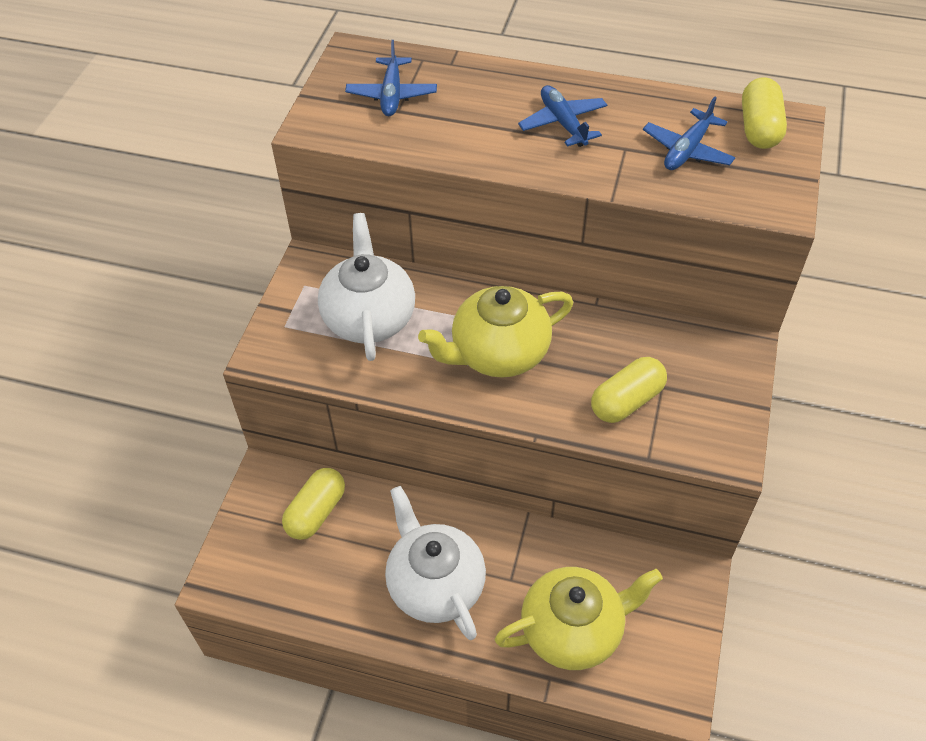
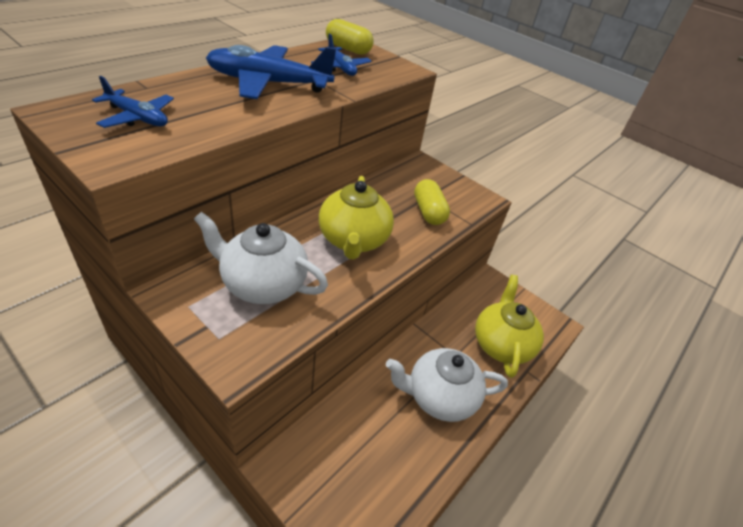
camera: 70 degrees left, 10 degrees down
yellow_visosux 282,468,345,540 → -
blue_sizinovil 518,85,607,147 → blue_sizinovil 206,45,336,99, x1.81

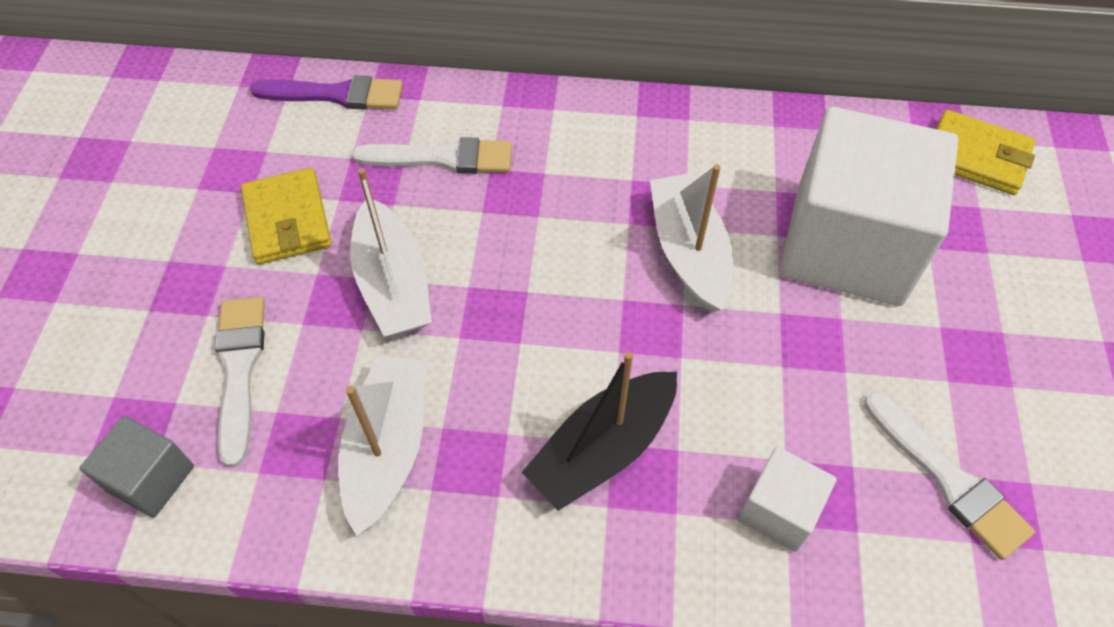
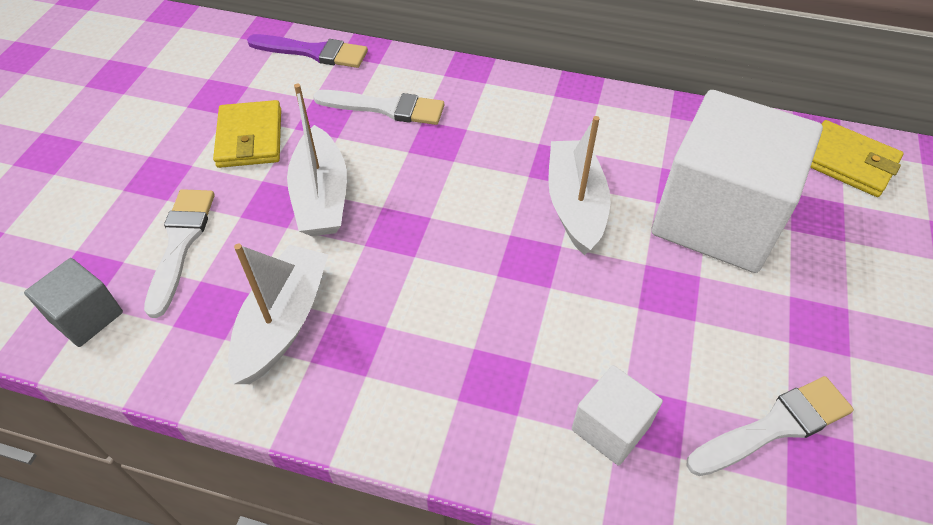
camera: 10 degrees right, 5 degrees down
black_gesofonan 521,351,677,511 → -
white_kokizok 864,392,1035,560 → white_kokizok 686,376,854,476, 90 degrees counterclockwise

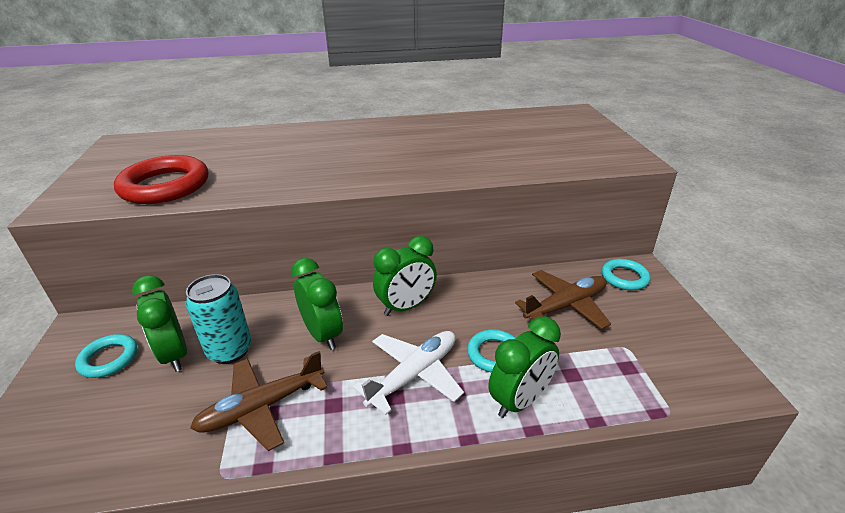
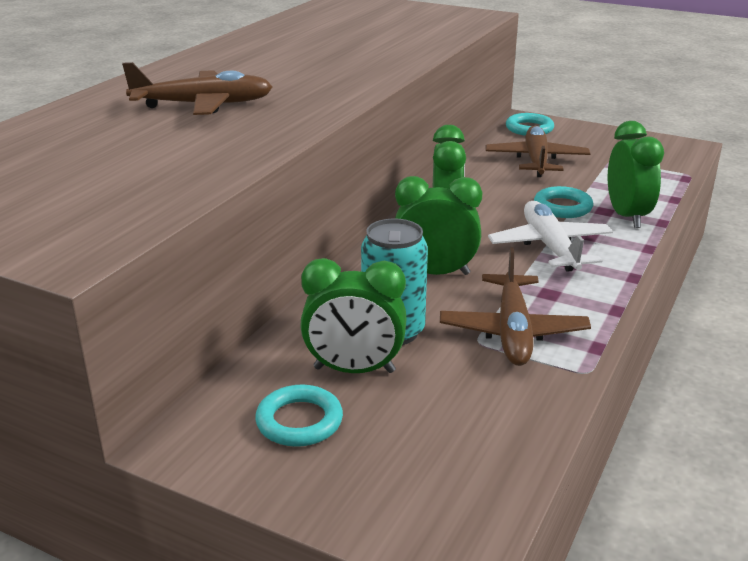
camera: 55 degrees left, 5 degrees down
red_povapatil 114,155,208,204 → -
- → brown_sizinovil 122,62,273,115

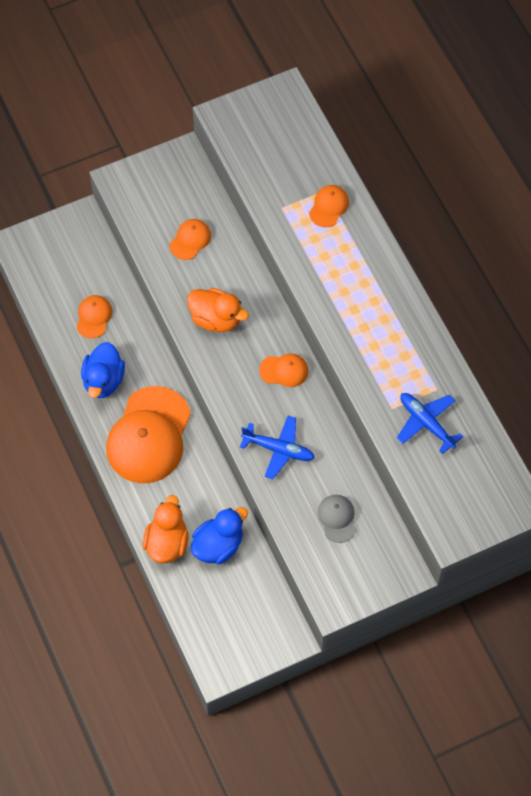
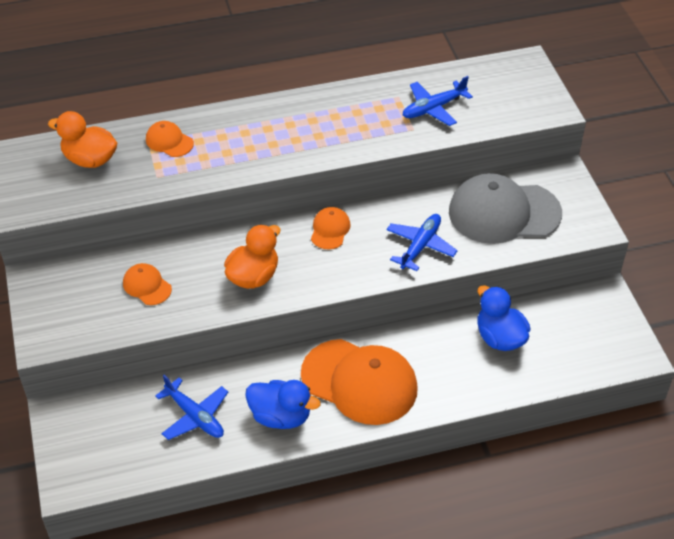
camera: 80 degrees left, 15 degrees down
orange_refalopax 77,295,112,338 → blue_sizinovil 155,375,228,440
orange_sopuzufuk 143,495,189,563 → orange_sopuzufuk 48,111,117,168, shifted
grey_refalopax 318,495,356,543 → grey_refalopax 449,173,562,244, x2.18

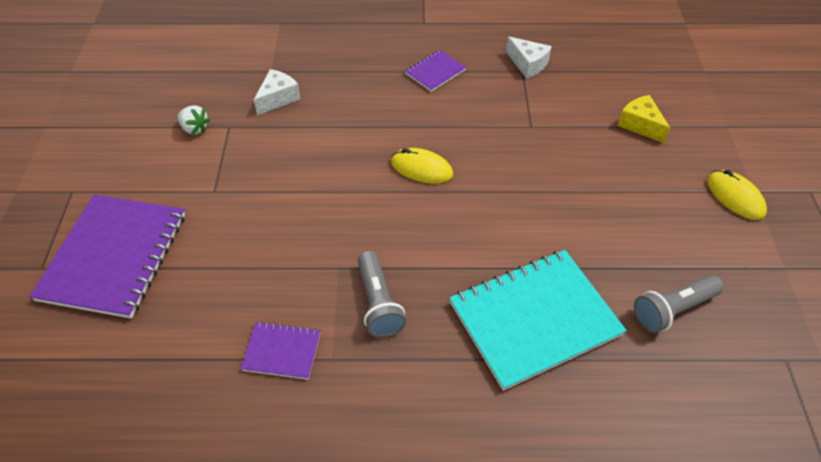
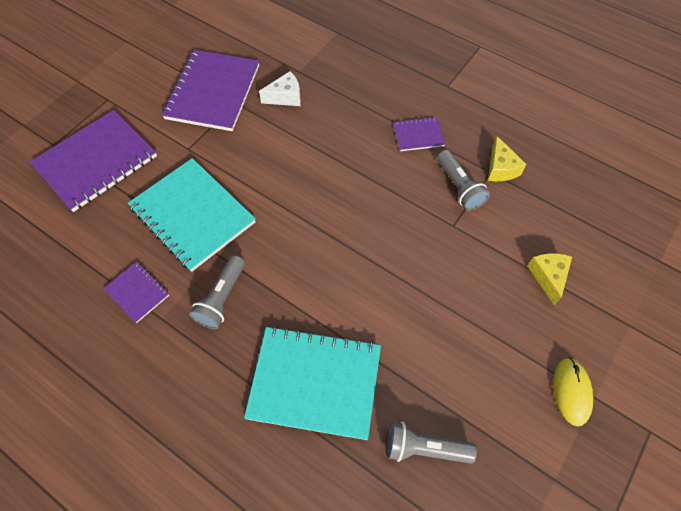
camera: 35 degrees right, 10 degrees up
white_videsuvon 178,105,210,135 → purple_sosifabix 162,50,259,131
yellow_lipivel 391,148,453,184 → -
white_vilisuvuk 506,37,552,79 → yellow_vilisuvuk 488,136,526,181
- → turquoise_sosifabix 128,158,256,272
- → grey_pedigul 437,150,490,211

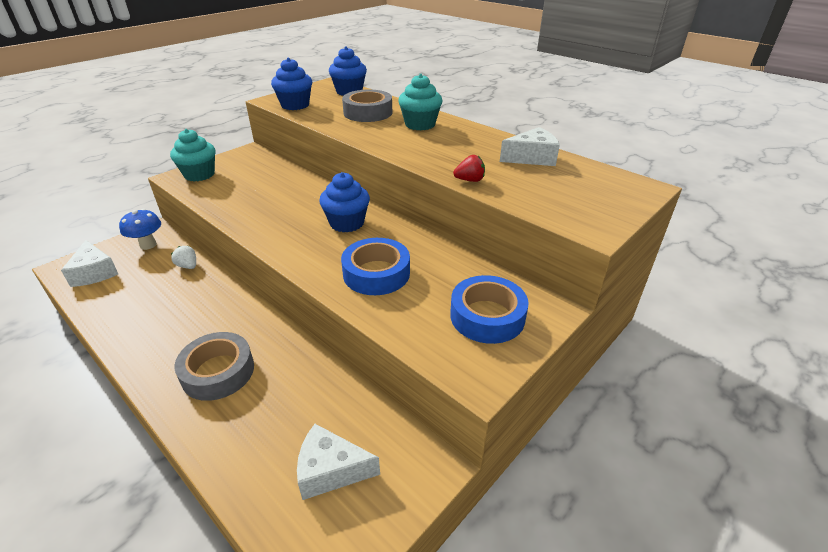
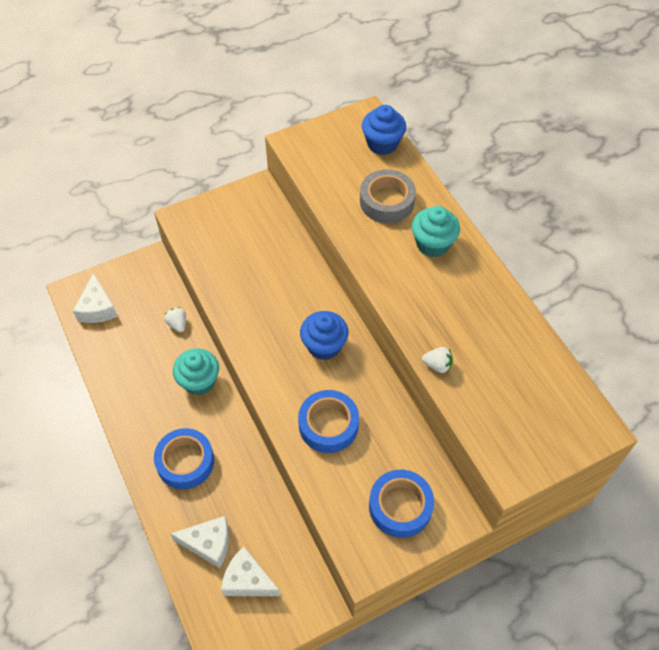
camera: 20 degrees right, 20 degrees up
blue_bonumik 119,208,161,250 → -
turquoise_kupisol 170,129,216,181 → turquoise_kupisol 173,348,219,395, shifted
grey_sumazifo 174,332,254,401 → blue_sumazifo 154,428,214,489
blue_kupisol 271,58,312,110 → -
red_videsuvon 453,155,485,182 → white_videsuvon 422,347,453,373
white_vilisuvuk 500,127,560,166 → white_vilisuvuk 170,516,229,568, shifted

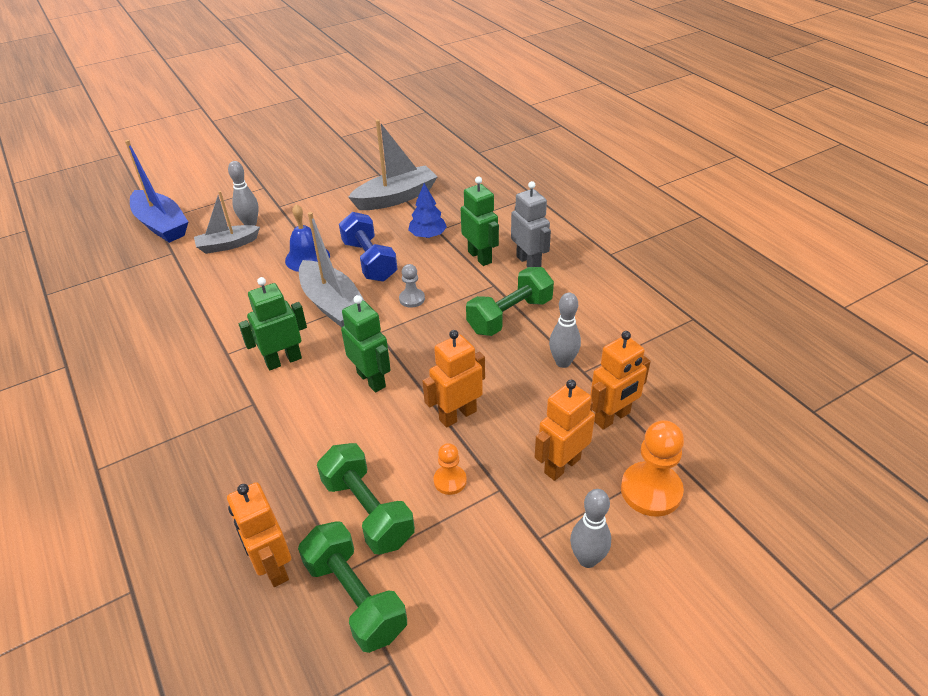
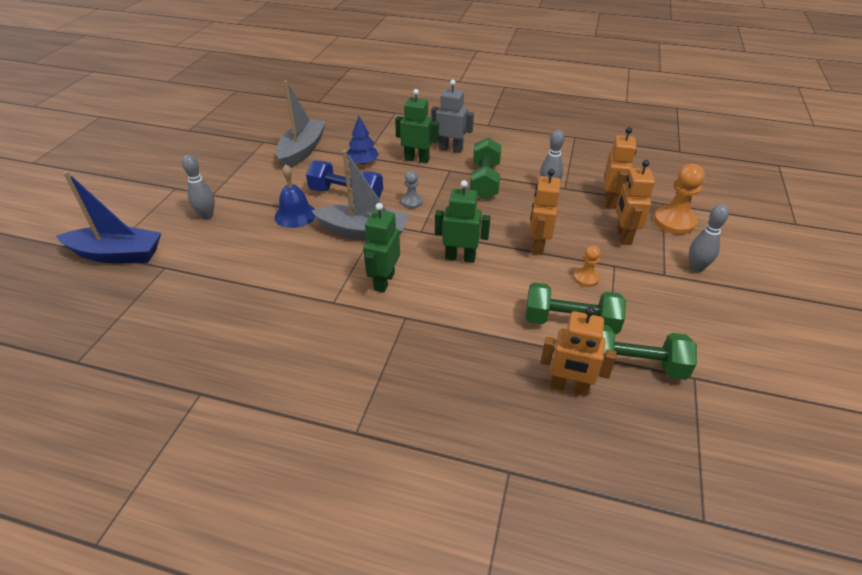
camera: 45 degrees left, 0 degrees up
grey_gesofonan 194,191,260,254 → -

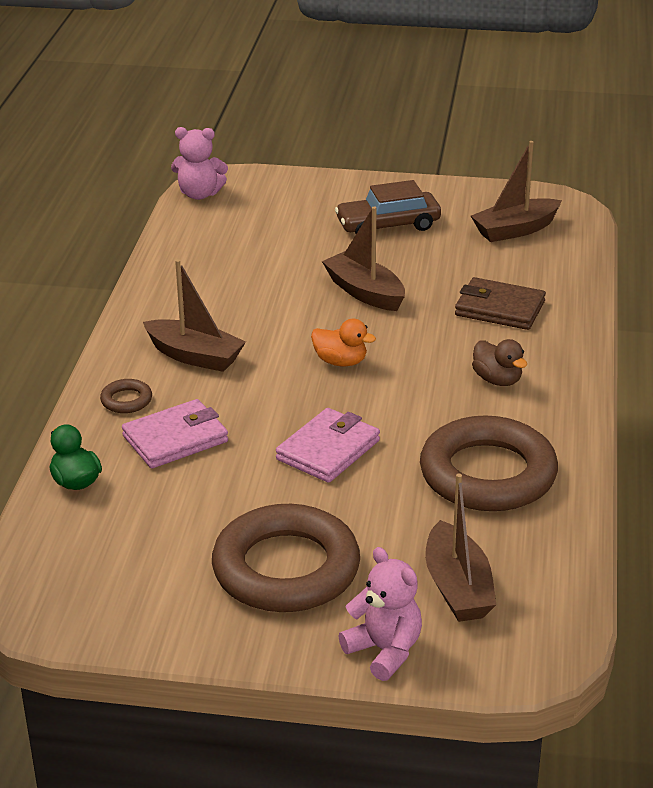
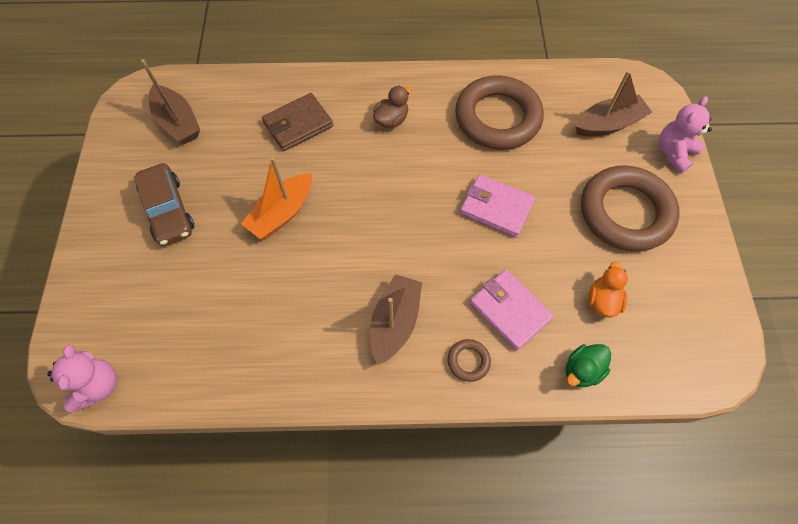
camera: 100 degrees left, 30 degrees up
orange_sopuzufuk 311,319,376,367 → orange_sopuzufuk 588,261,628,318, shifted
brown_gesofonan 322,207,405,311 → orange_gesofonan 241,157,312,239
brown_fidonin 455,277,546,330 → brown_fidonin 262,93,333,151, 45 degrees clockwise

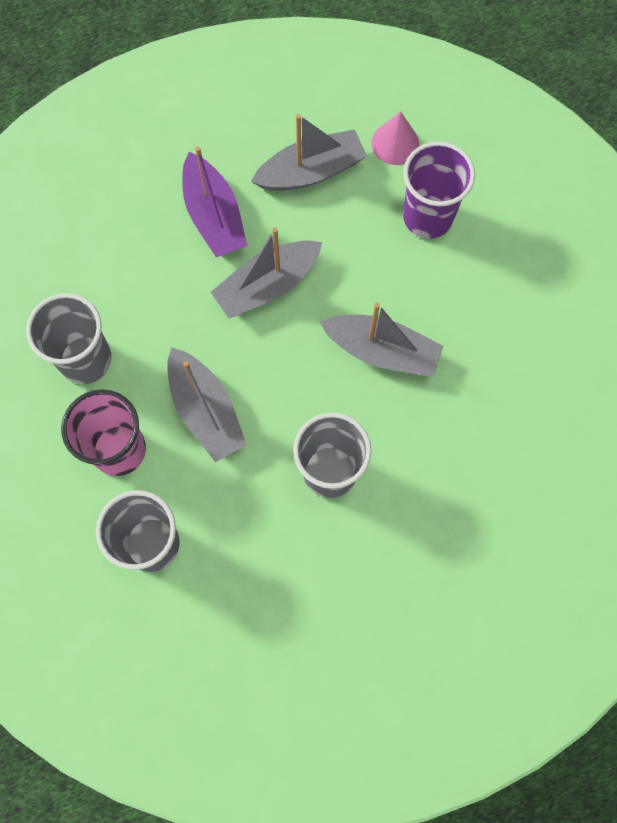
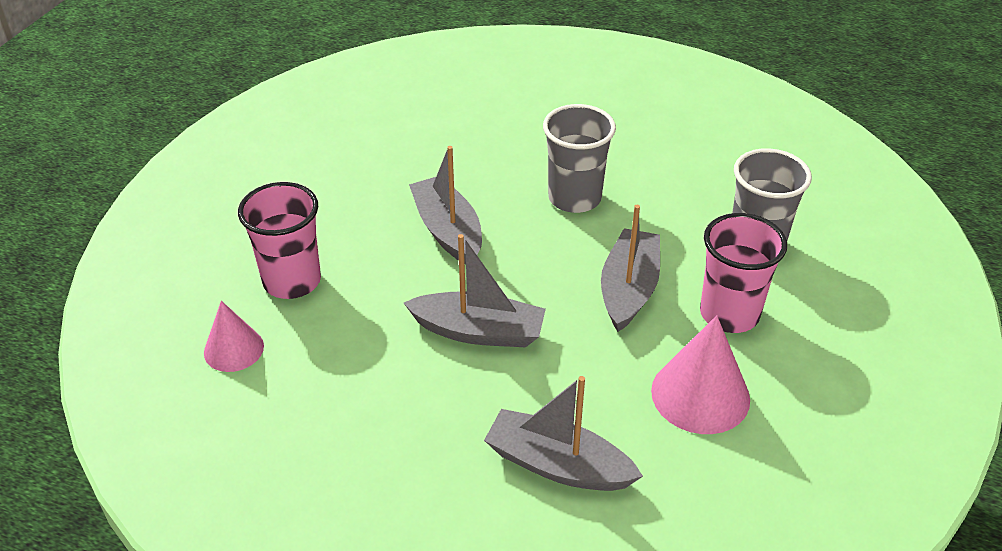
camera: 135 degrees left, 30 degrees down
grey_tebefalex 26,293,112,384 → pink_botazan 651,315,750,434
purple_gesofonan 182,147,247,257 → -
grey_gesofonan 251,114,367,191 → grey_gesofonan 484,376,643,491, shifted
purple_tebefalex 403,141,475,239 → pink_tebefalex 238,182,321,299

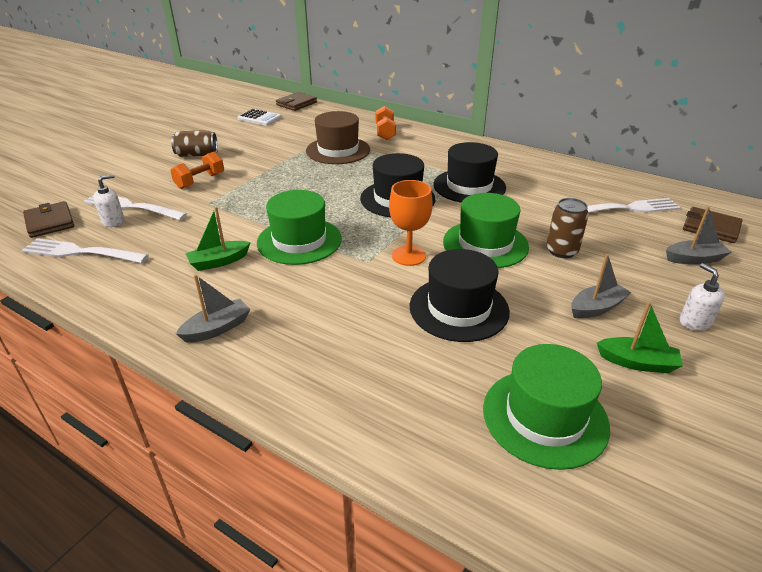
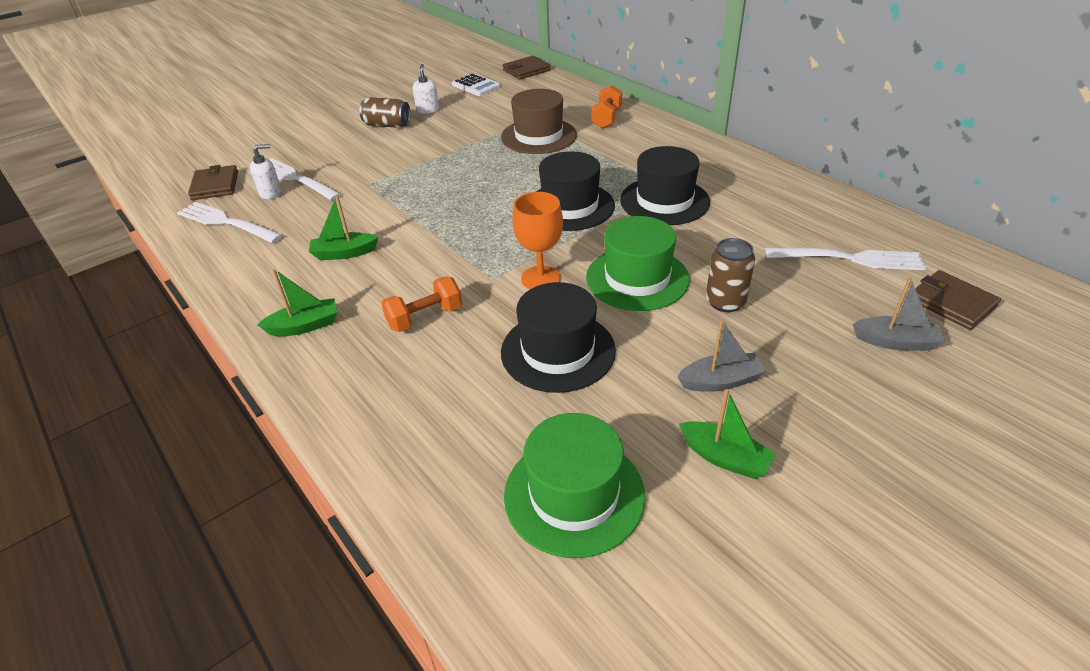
camera: 20 degrees right, 5 degrees up
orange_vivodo 170,152,224,189 → orange_vivodo 381,276,462,332, shifted
grey_gesofonan 176,274,250,343 → green_gesofonan 257,269,337,336
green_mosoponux 257,190,342,265 → -
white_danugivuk 680,263,725,331 → white_danugivuk 413,64,439,114, shifted

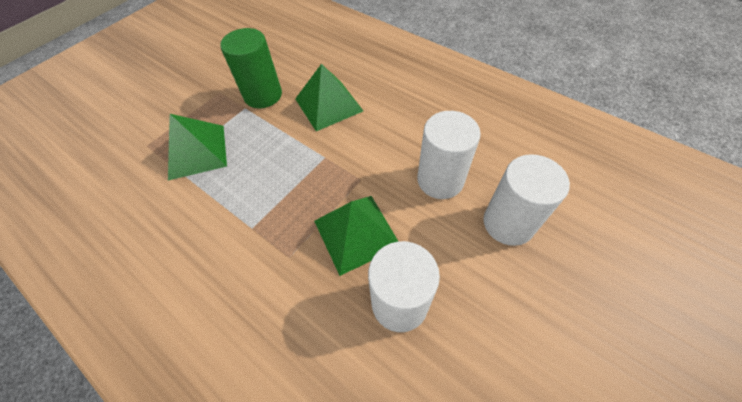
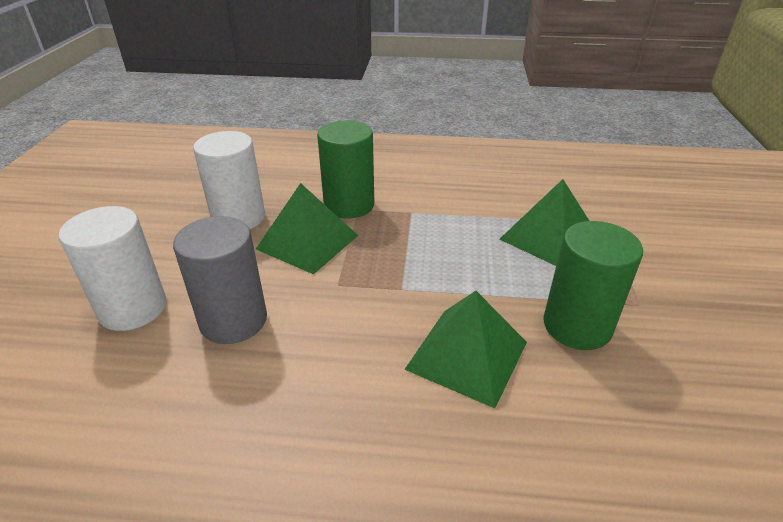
camera: 145 degrees right, 20 degrees down
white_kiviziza 417,111,481,199 → grey_kiviziza 173,216,267,344
- → green_kiviziza 317,120,374,219

